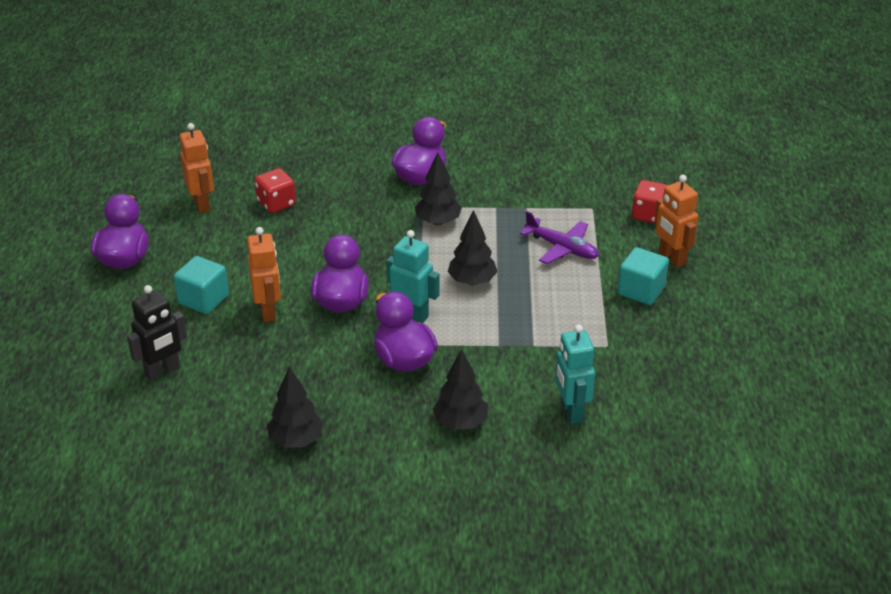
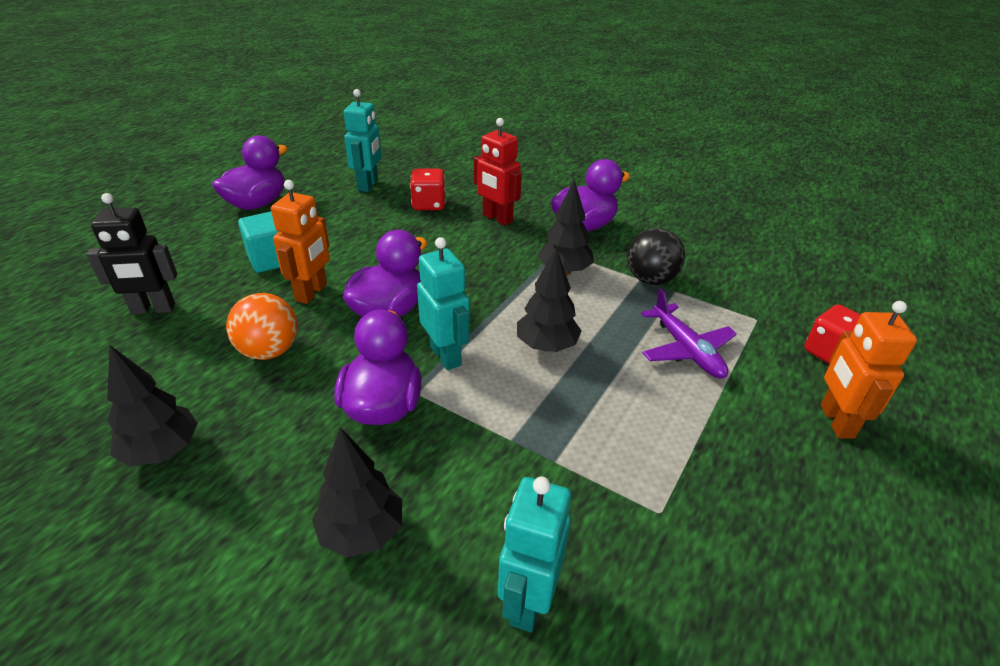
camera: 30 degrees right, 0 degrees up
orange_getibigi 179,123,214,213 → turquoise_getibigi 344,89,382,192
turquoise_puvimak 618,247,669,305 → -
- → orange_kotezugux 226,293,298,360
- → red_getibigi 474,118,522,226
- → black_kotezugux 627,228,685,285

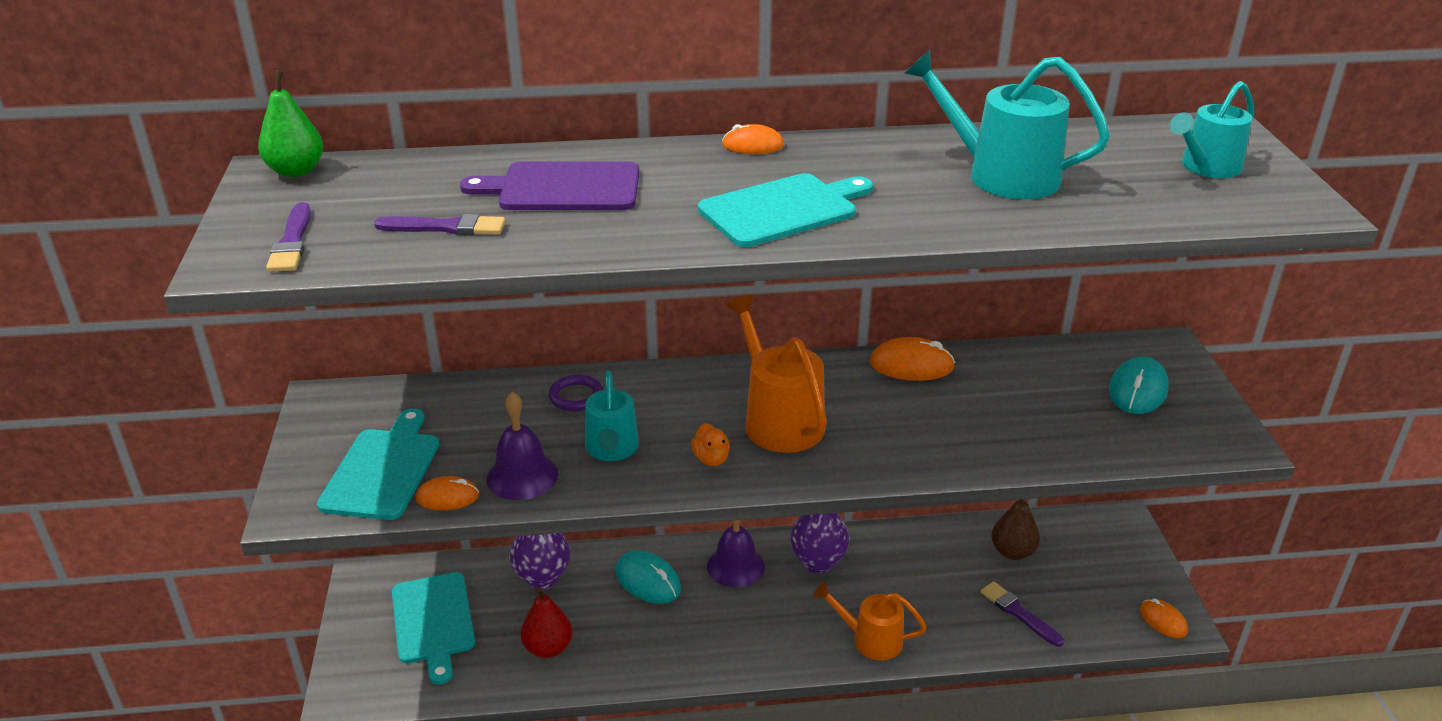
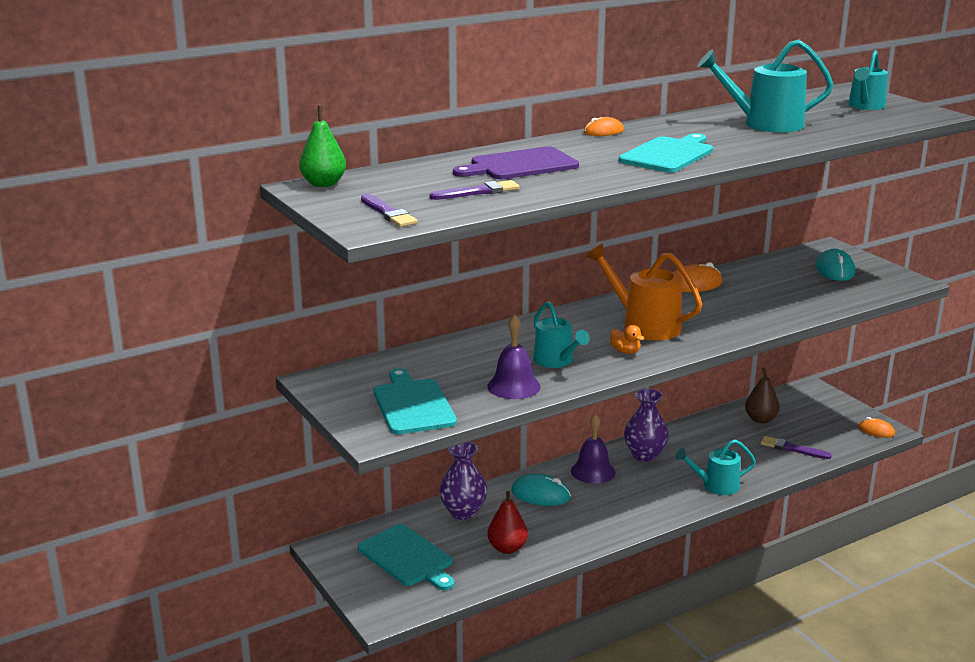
camera: 25 degrees left, 10 degrees down
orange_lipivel 415,476,479,510 → -
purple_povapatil 549,375,603,411 → -
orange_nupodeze 814,582,927,661 → turquoise_nupodeze 675,440,756,495

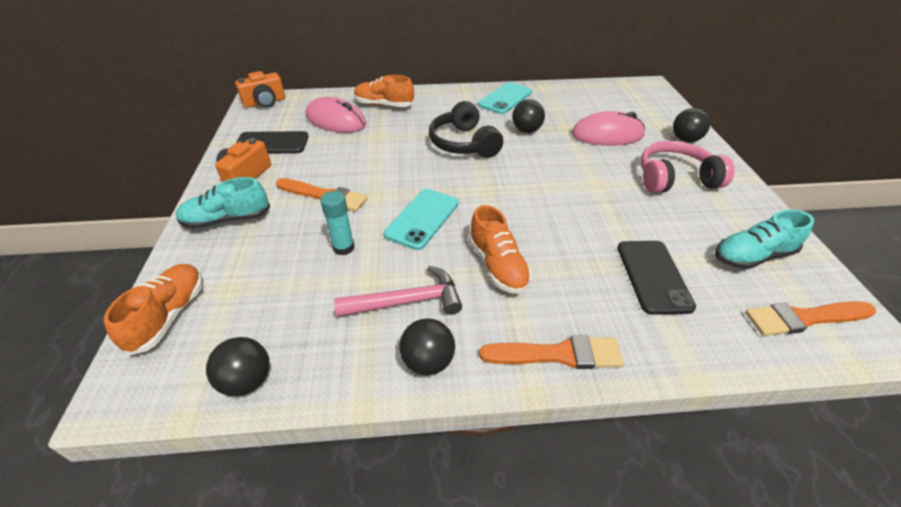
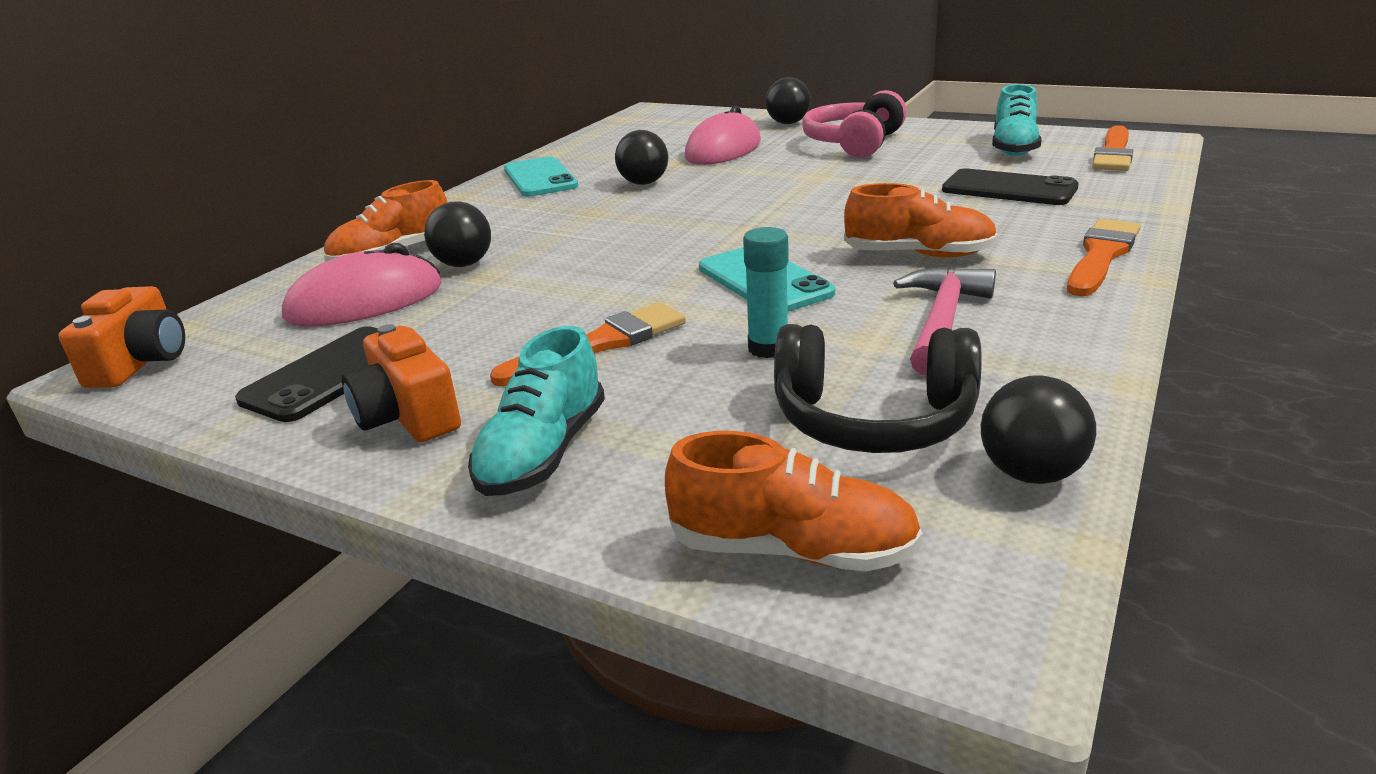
camera: 55 degrees left, 15 degrees down
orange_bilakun 104,264,203,356 → orange_bilakun 665,431,923,571, 150 degrees clockwise
black_kotezugux 399,318,455,375 → black_kotezugux 424,202,491,267, shifted
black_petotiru 429,101,503,158 → black_petotiru 774,324,982,453, shifted

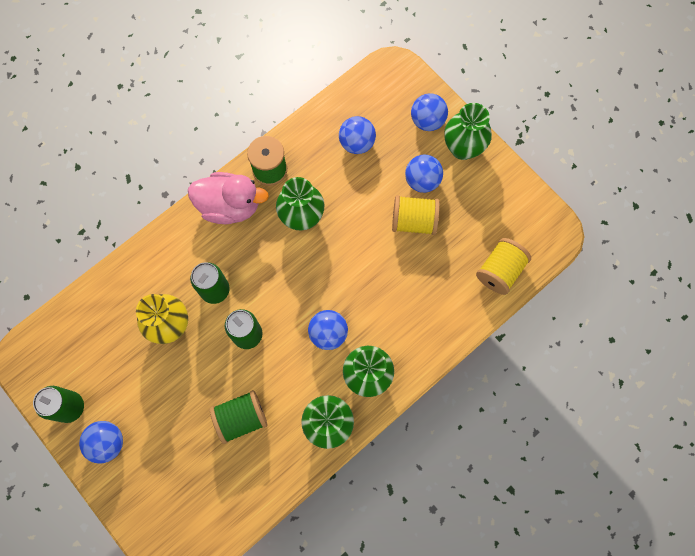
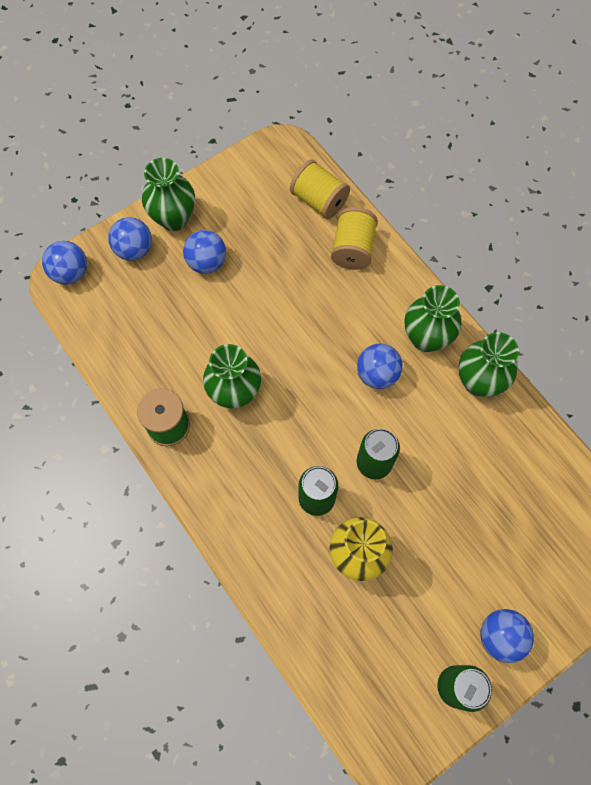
camera: 85 degrees left, 5 degrees down
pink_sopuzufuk 188,172,269,224 → -
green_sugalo 210,390,267,444 → -
blue_kotezugux 339,116,376,154 → blue_kotezugux 42,241,87,285, shifted
yellow_sugalo 392,195,440,235 → yellow_sugalo 331,207,378,270, shifted

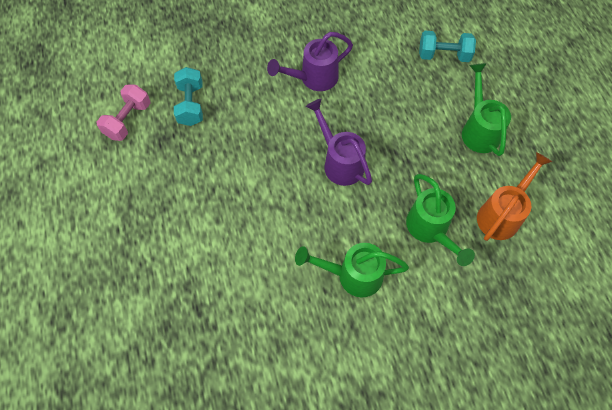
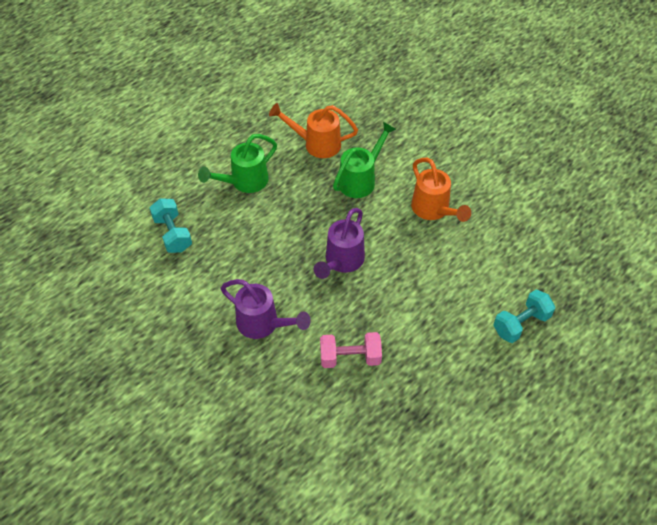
camera: 120 degrees left, 10 degrees down
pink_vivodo 96,85,150,141 → pink_vivodo 320,332,382,368, shifted
turquoise_vivodo 174,67,203,126 → turquoise_vivodo 493,290,555,343, shifted
green_nupodeze 295,243,409,297 → orange_nupodeze 411,158,471,222

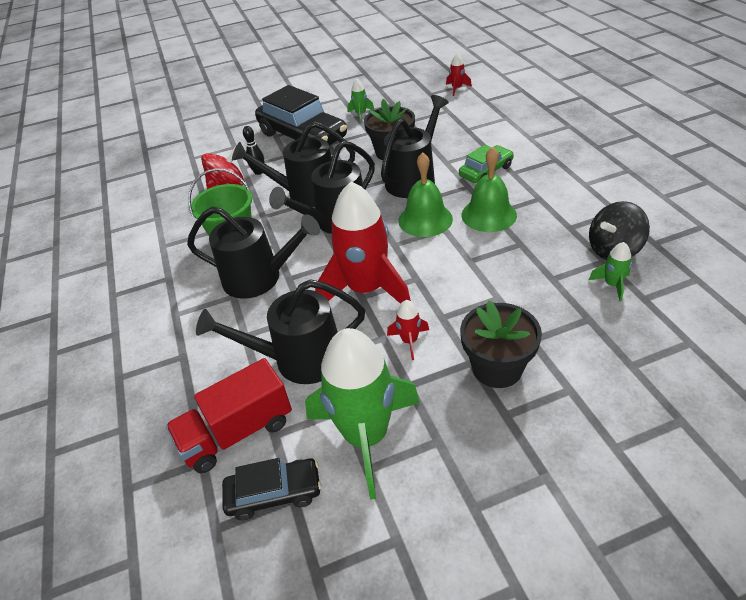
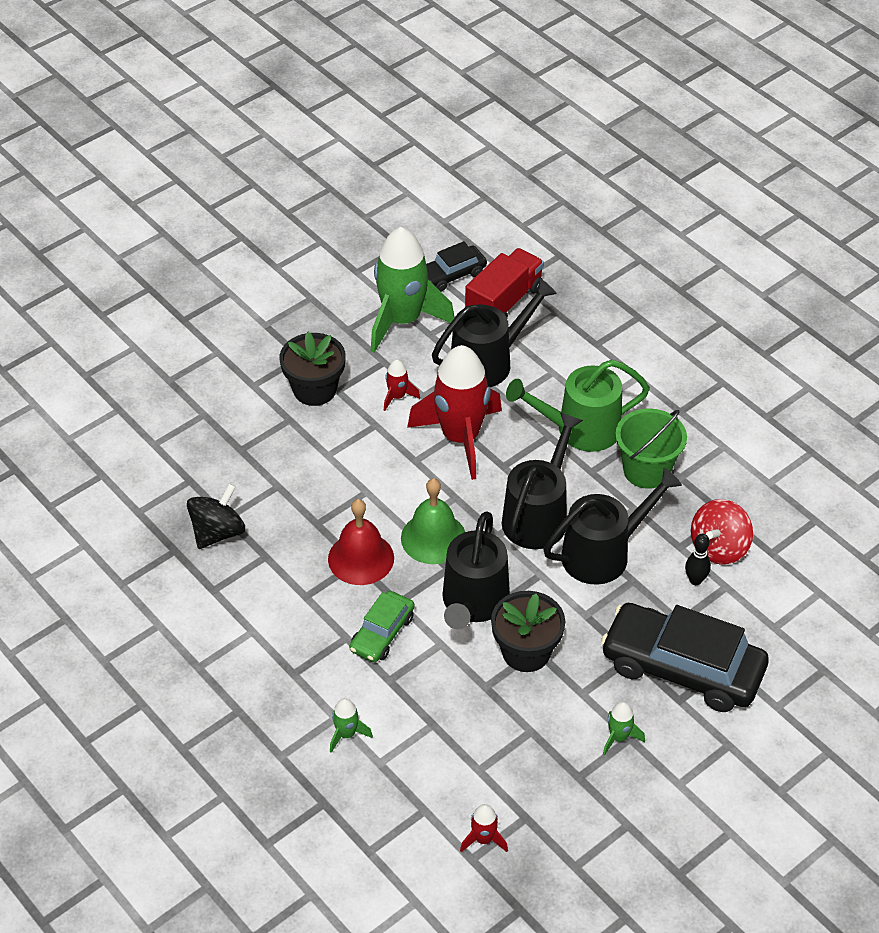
camera: 155 degrees right, 5 degrees up
black_nupodeze 187,206,320,299 → green_nupodeze 506,360,650,452
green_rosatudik 461,147,517,232 → red_rosatudik 328,499,394,585
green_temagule 589,242,632,302 → green_temagule 330,698,373,753, shifted

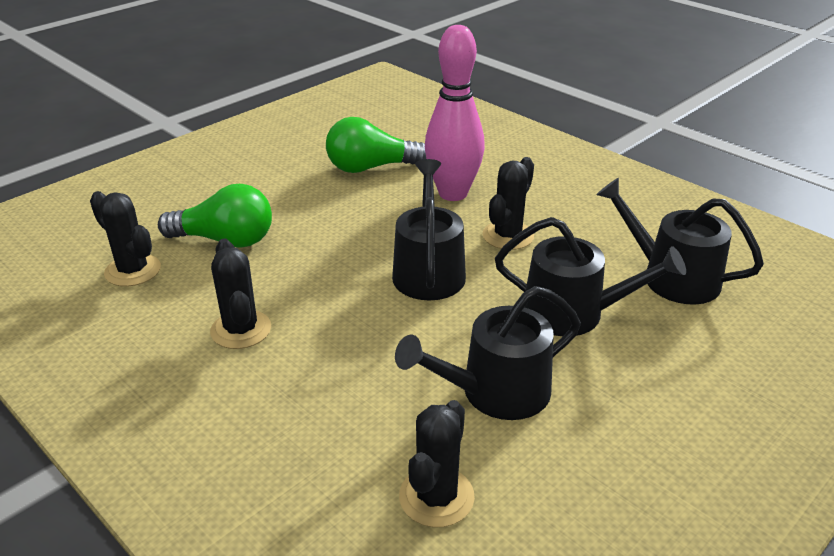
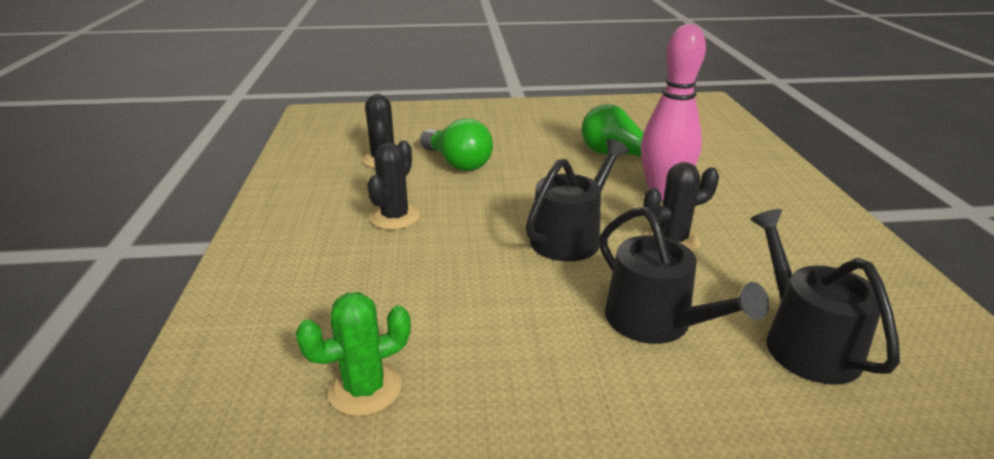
camera: 40 degrees right, 5 degrees down
black_nupodeze 395,286,581,420 → -
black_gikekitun 399,400,475,527 → green_gikekitun 296,292,411,416

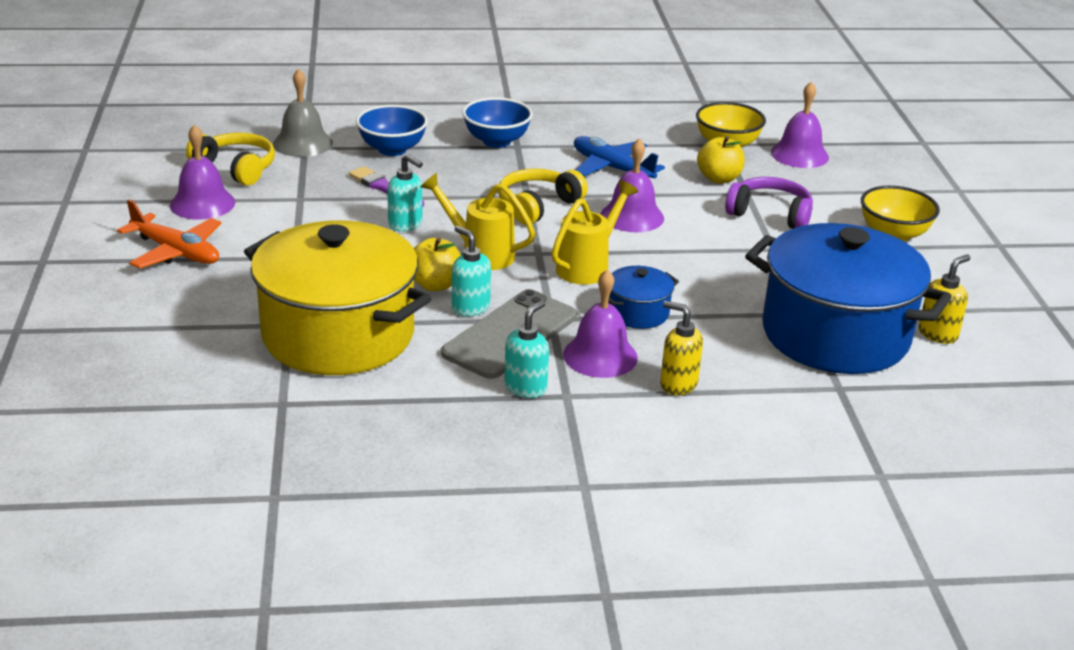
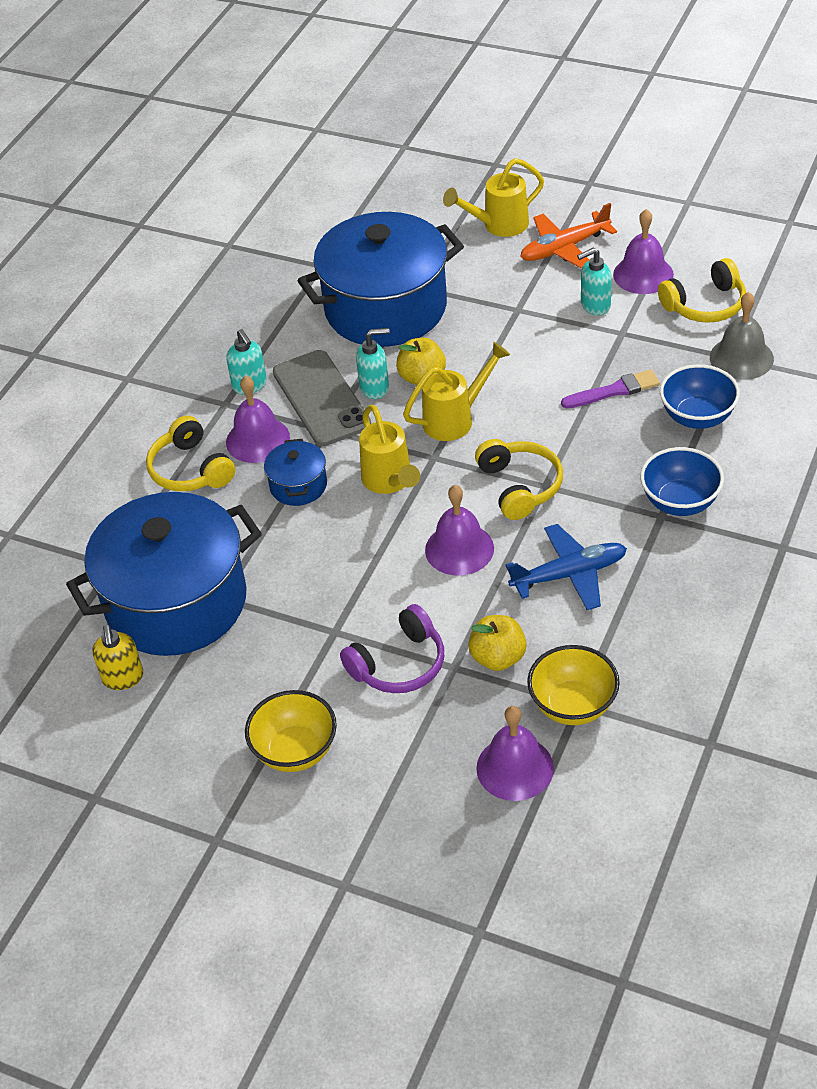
camera: 125 degrees right, 15 degrees up
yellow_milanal 244,220,431,375 → blue_milanal 297,212,464,347
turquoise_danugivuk 387,154,423,232 → turquoise_danugivuk 577,247,612,315, shifted
yellow_danugivuk 660,301,703,395 → yellow_petotiru 146,415,235,491
- → yellow_nupodeze 443,158,544,237

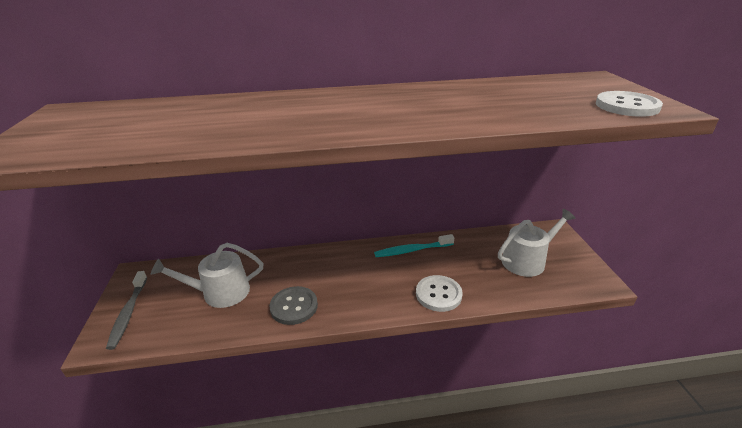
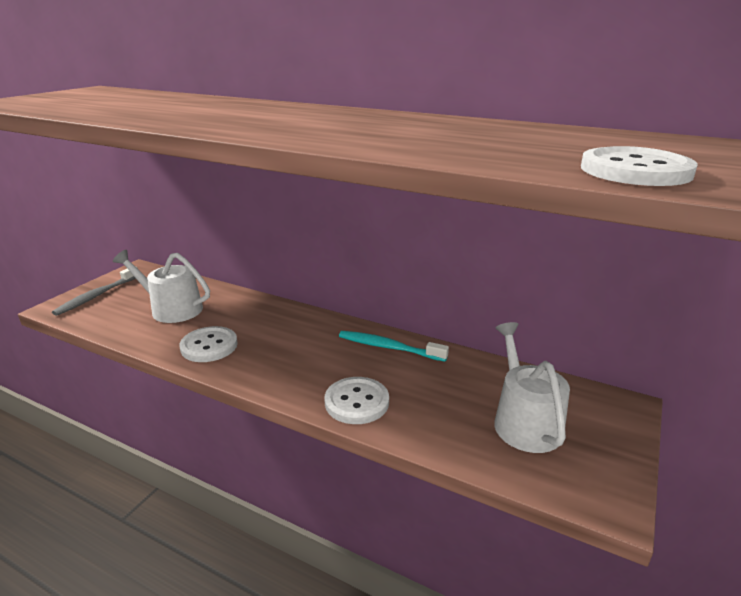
camera: 35 degrees right, 5 degrees down
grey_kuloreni 270,286,318,325 → white_kuloreni 179,326,238,362
white_nupodeze 498,209,576,277 → white_nupodeze 494,322,570,453, 105 degrees counterclockwise

